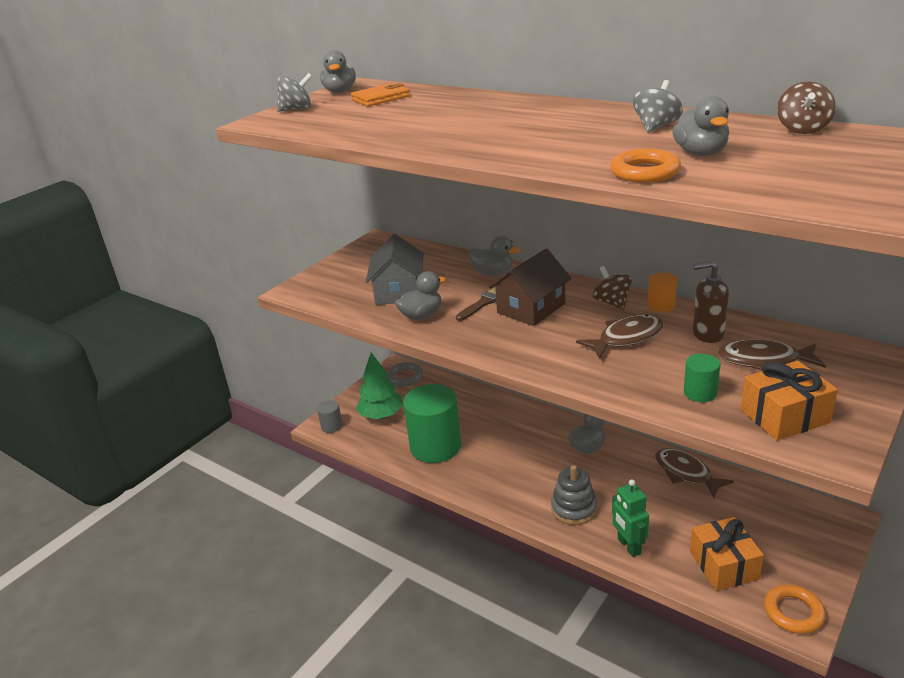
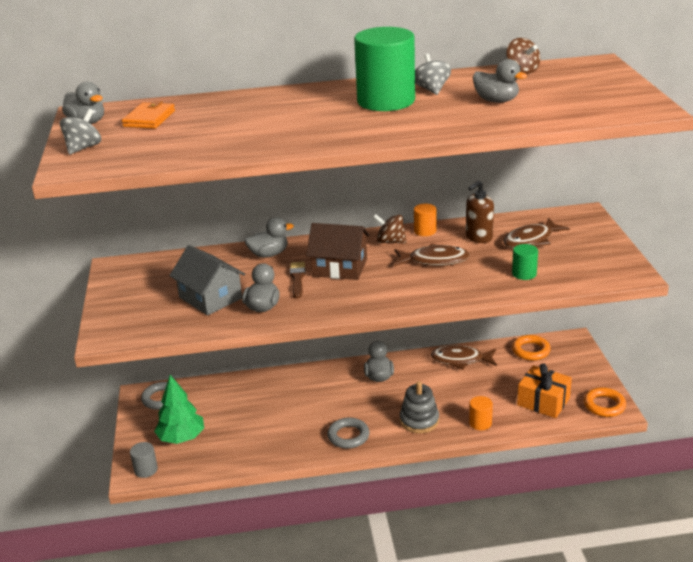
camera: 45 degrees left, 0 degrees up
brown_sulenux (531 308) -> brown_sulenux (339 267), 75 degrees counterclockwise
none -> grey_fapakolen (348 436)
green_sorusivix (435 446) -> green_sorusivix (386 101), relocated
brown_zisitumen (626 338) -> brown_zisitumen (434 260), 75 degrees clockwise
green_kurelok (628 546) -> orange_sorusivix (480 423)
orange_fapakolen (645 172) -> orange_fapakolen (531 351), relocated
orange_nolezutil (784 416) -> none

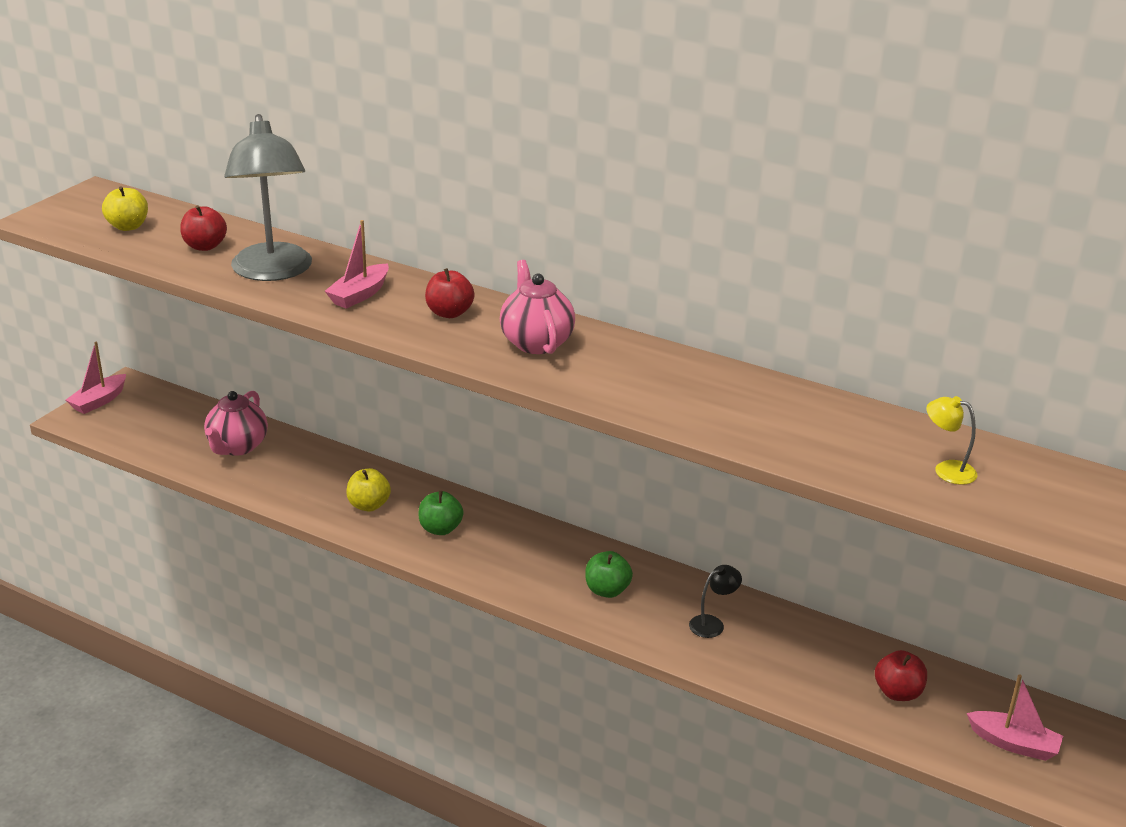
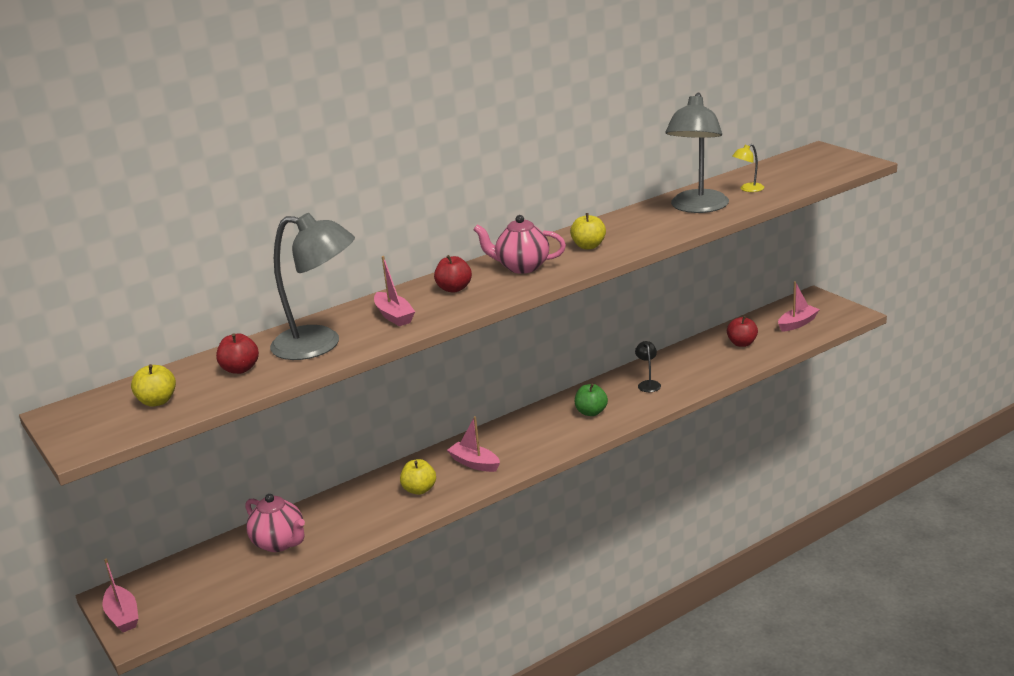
camera: 60 degrees left, 5 degrees down
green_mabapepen (440 529) -> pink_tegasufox (474 463)
none -> yellow_mabapepen (588 246)
none -> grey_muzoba (697 207)

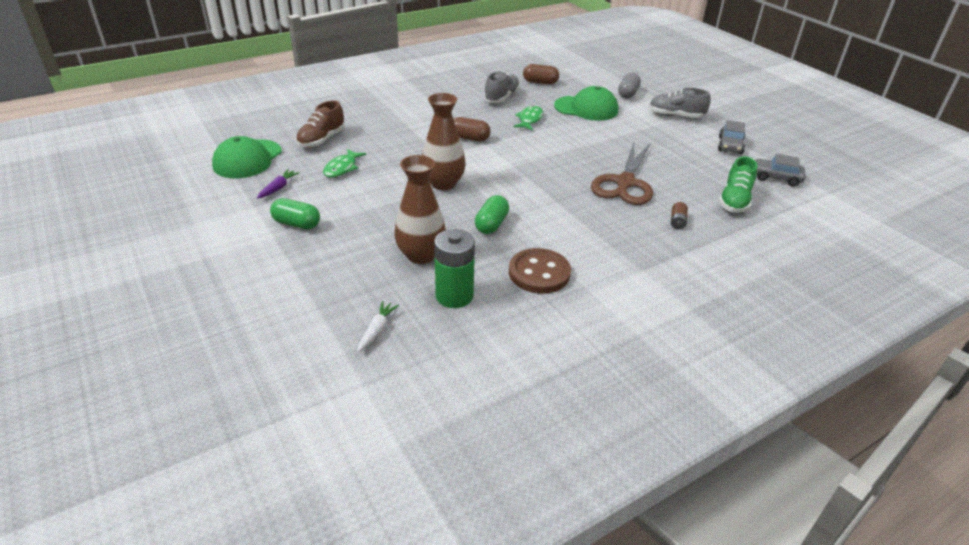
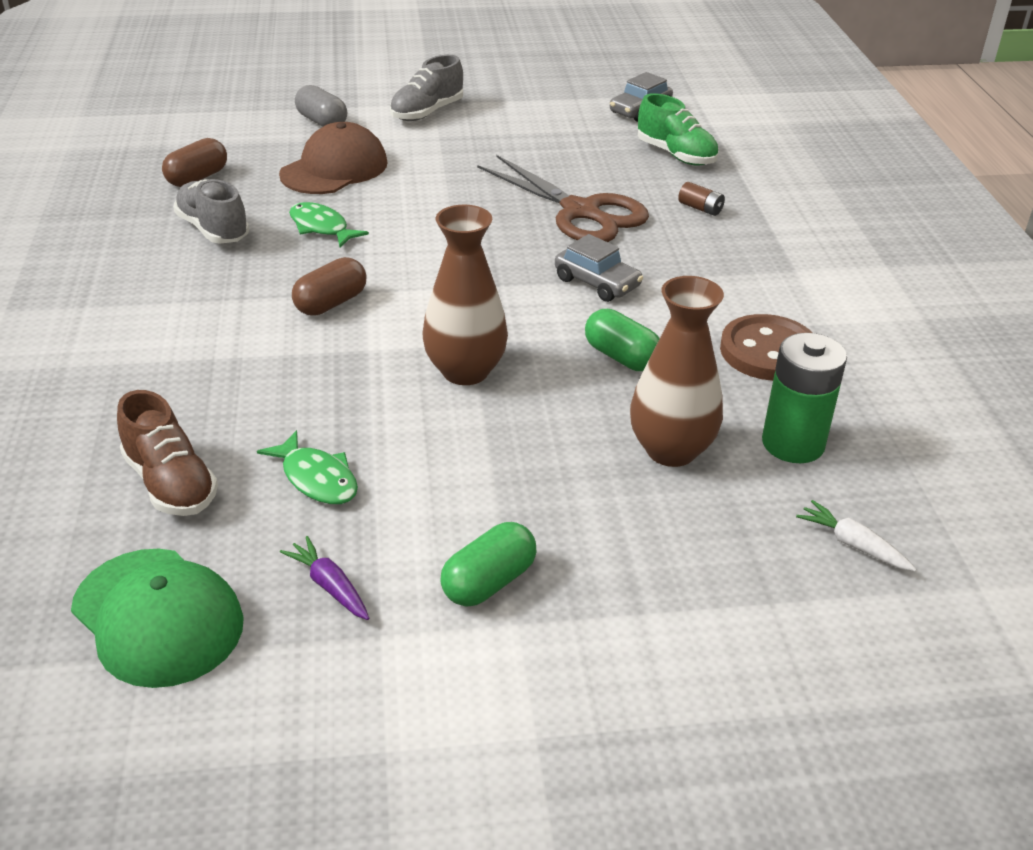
camera: 65 degrees left, 0 degrees up
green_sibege (586 108) -> brown_sibege (334 169)
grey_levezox (730 145) -> grey_levezox (597 283), relocated

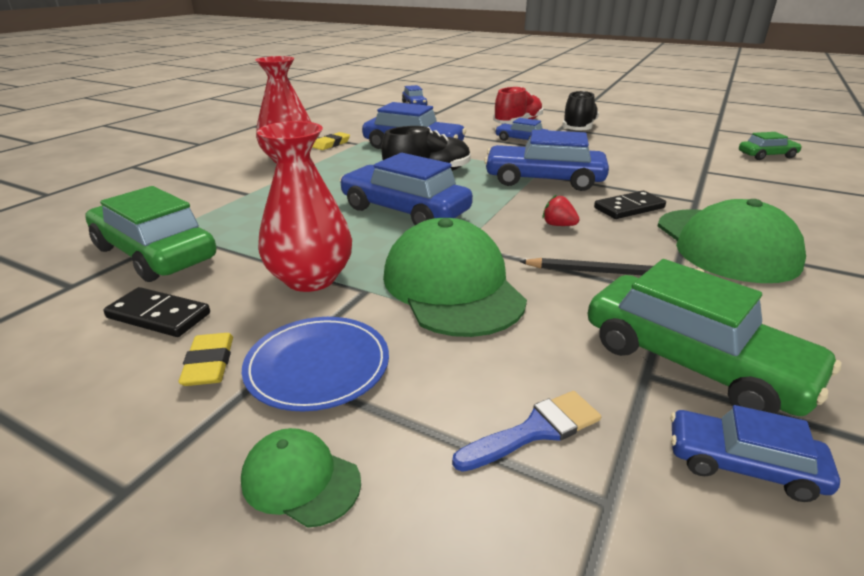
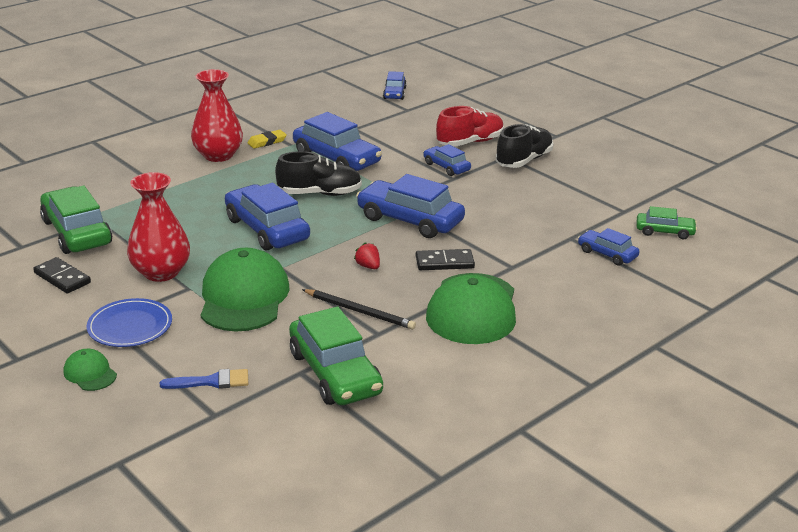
camera: 20 degrees right, 0 degrees up
blue_levezox (742 464) -> blue_levezox (607 254), relocated
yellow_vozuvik (209 364) -> none

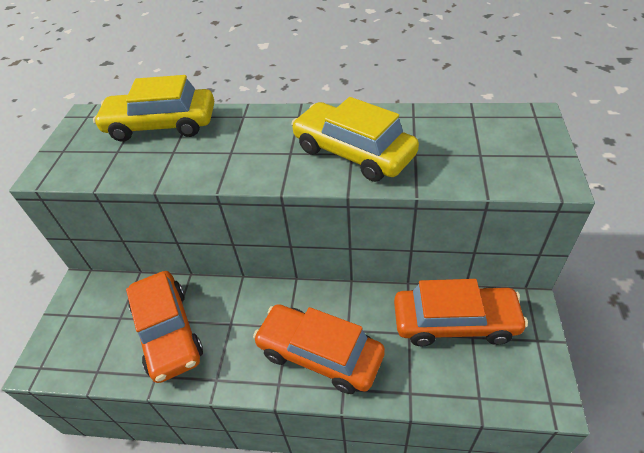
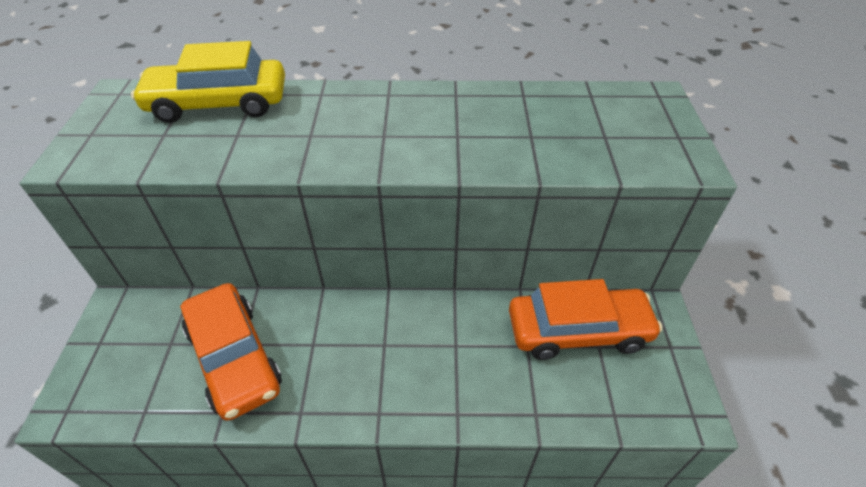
camera: 10 degrees left, 0 degrees up
orange_levezox (320 354) -> none
yellow_levezox (353 152) -> none

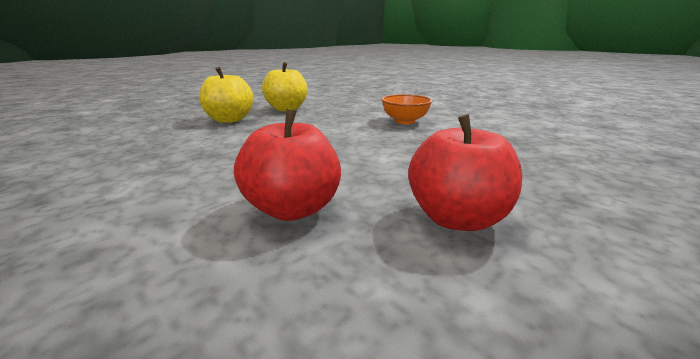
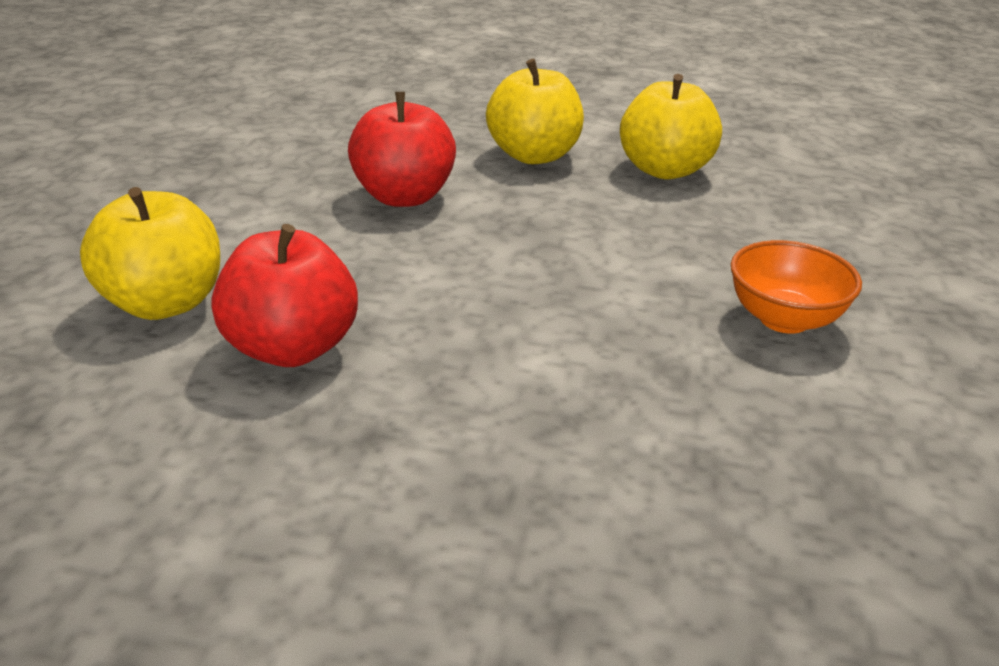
camera: 55 degrees right, 10 degrees up
none -> yellow_mabapepen (165 303)
red_mabapepen (456 218) -> red_mabapepen (404 196), relocated

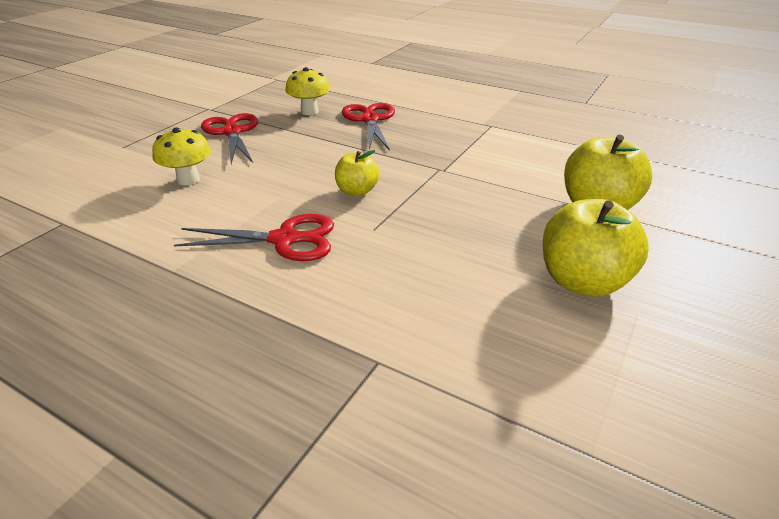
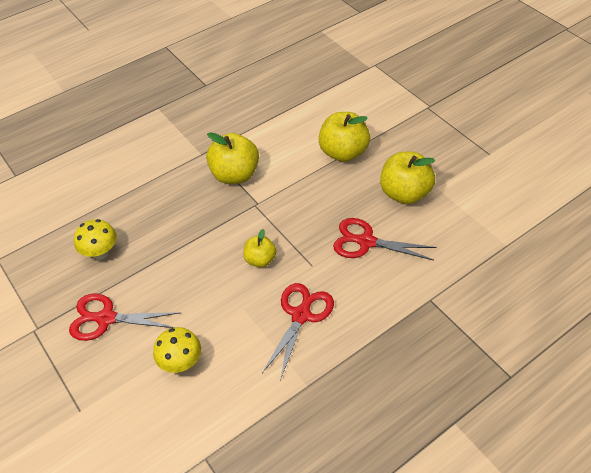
camera: 65 degrees left, 15 degrees up
none -> yellow_mabapepen (235 175)
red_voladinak (370 120) -> red_voladinak (365 242), relocated

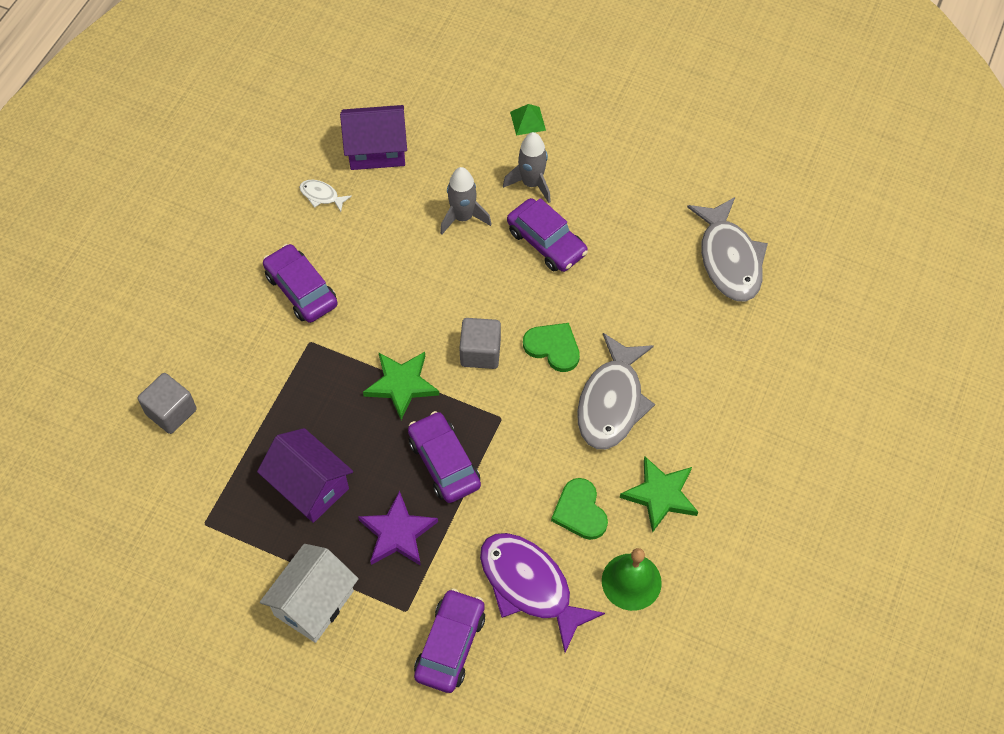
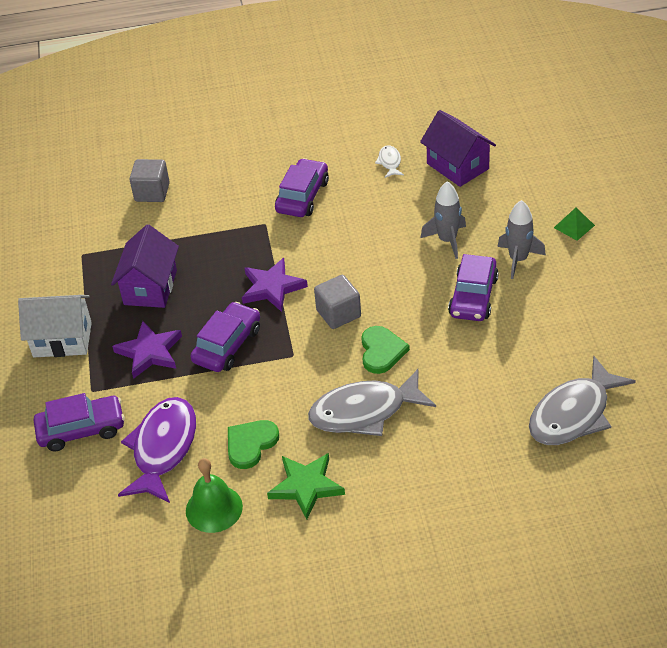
camera: 60 degrees right, 15 degrees down
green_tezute (401 384) -> purple_tezute (272 287)

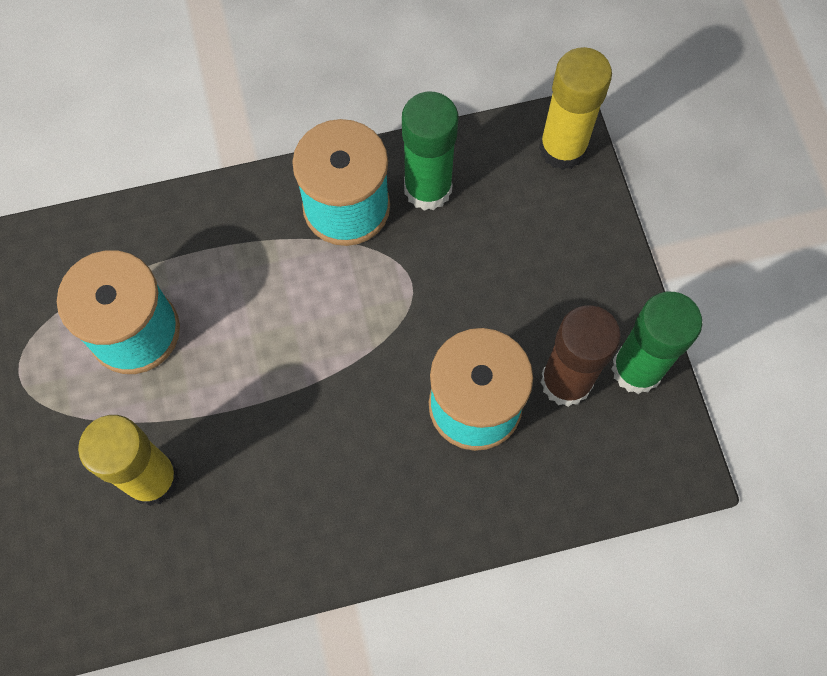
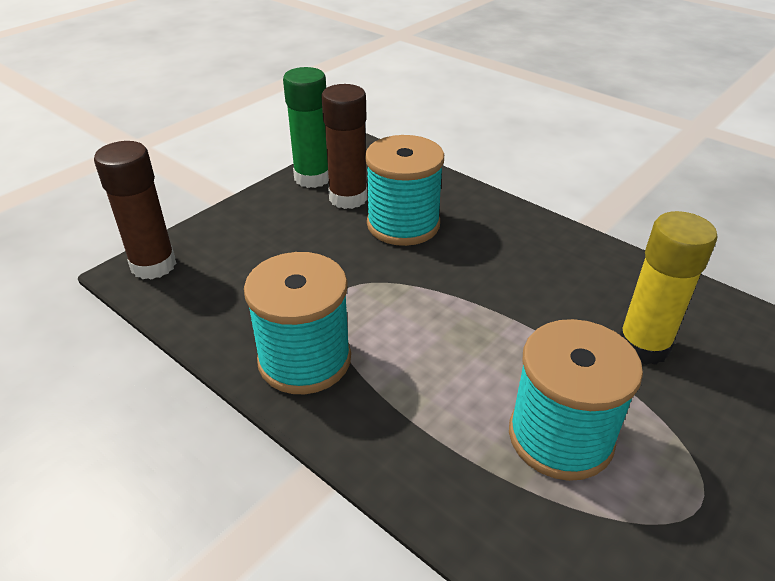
camera: 125 degrees left, 30 degrees down
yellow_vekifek (562 148) -> brown_vekifek (153 265)
green_vekifek (428 189) -> none

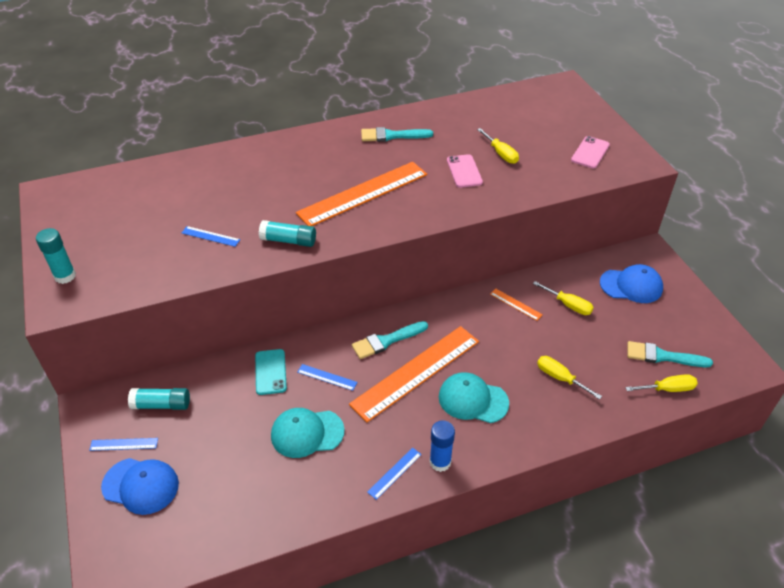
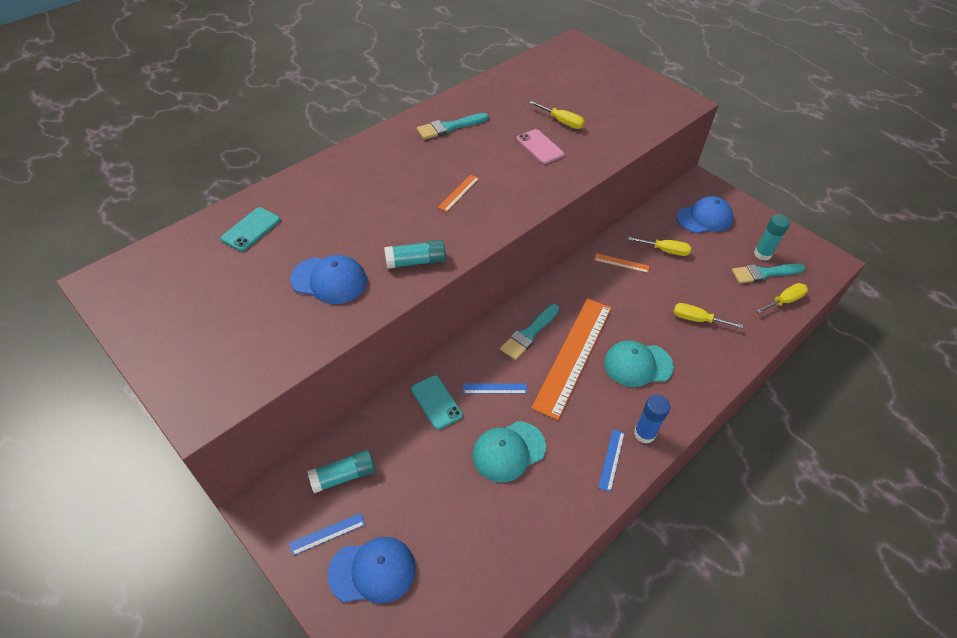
camera: 25 degrees left, 5 degrees up
none -> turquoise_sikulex (251 229)
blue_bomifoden (210 236) -> blue_sibege (329 280)
orange_bomifoden (363 193) -> orange_bomifoden (458 192), x0.40
turquoise_vekifek (65 276) -> turquoise_vekifek (762 254), relocated
pink_sikulex (590 152) -> none

